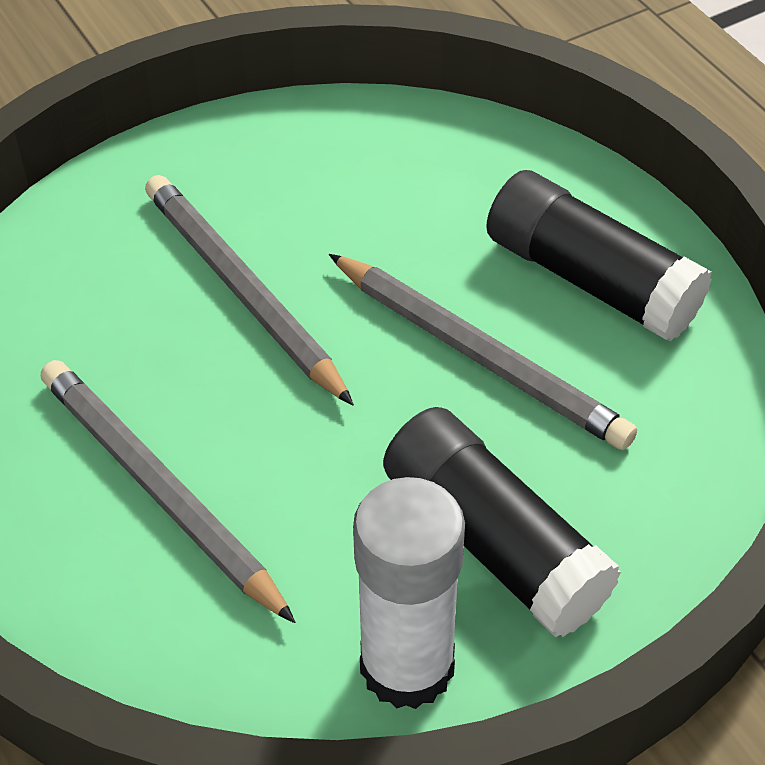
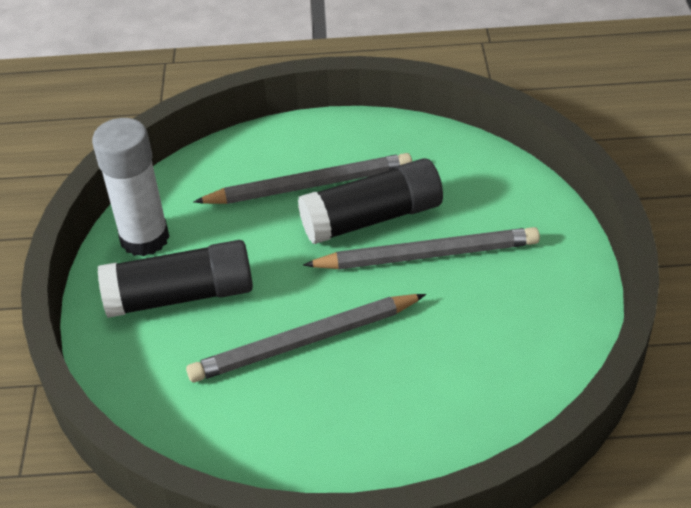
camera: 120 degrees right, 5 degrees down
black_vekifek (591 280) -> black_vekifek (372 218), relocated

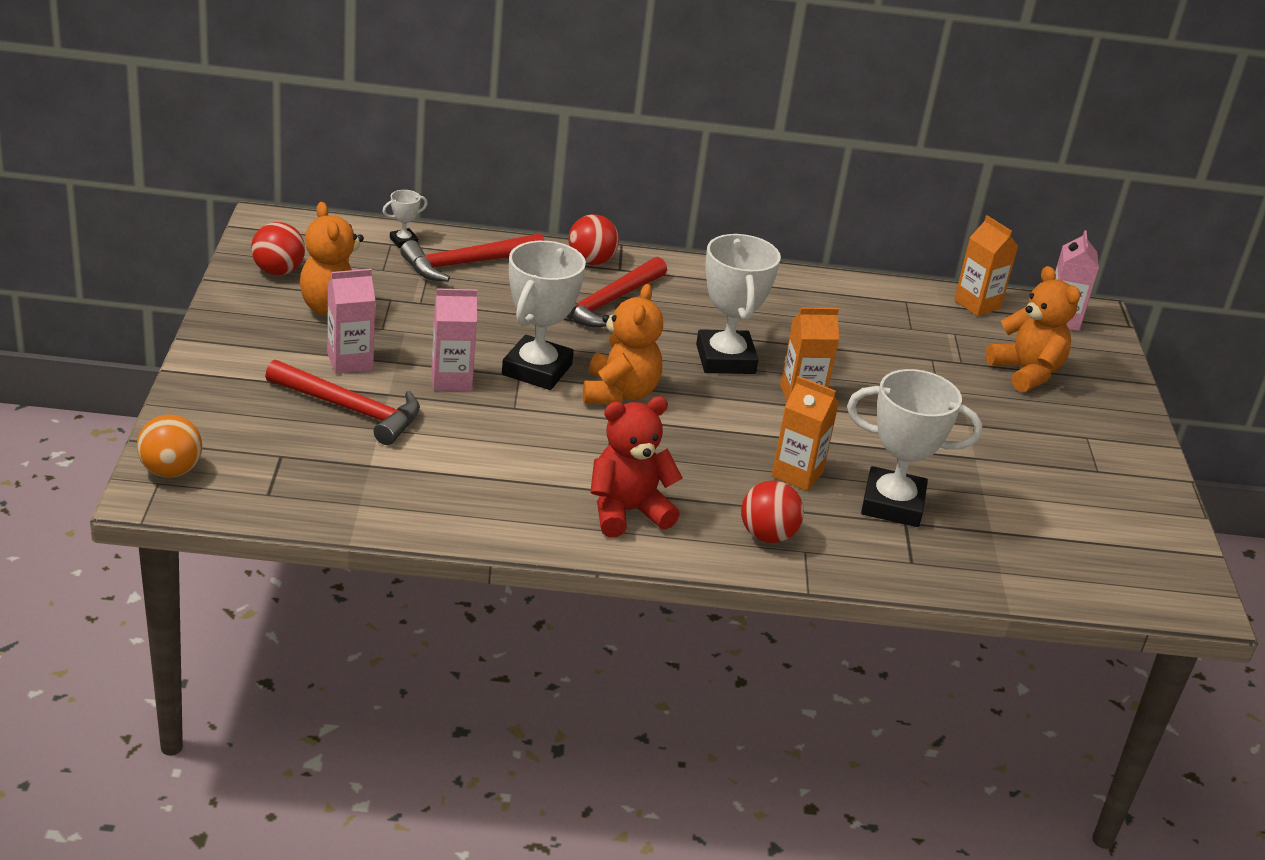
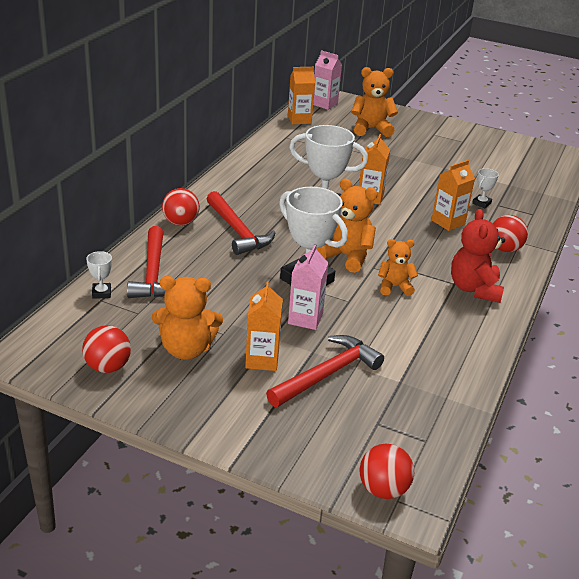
camera: 65 degrees left, 0 degrees up
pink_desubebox (350 361) -> orange_desubebox (262 359)
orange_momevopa (171 471) -> red_momevopa (383 489)
none -> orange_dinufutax (394 287)
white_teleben (892 504) -> white_teleben (481 203), x0.44

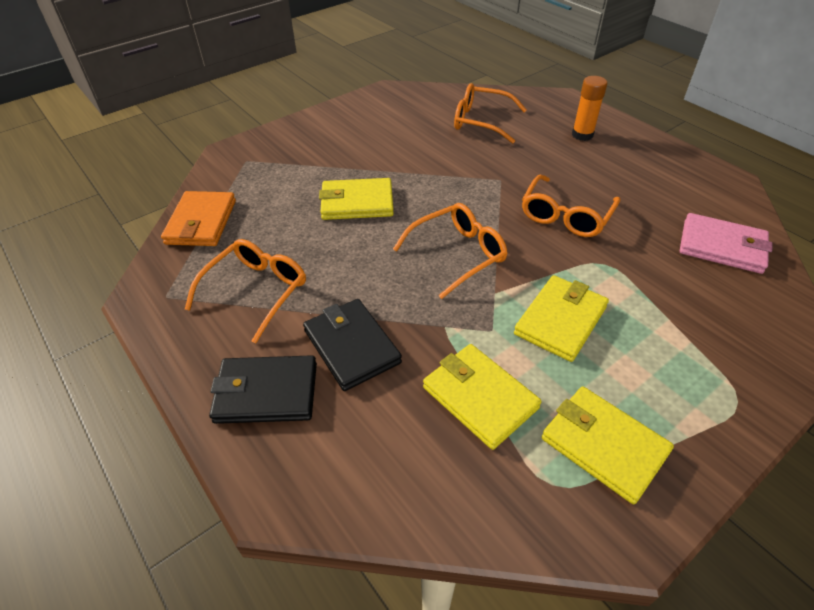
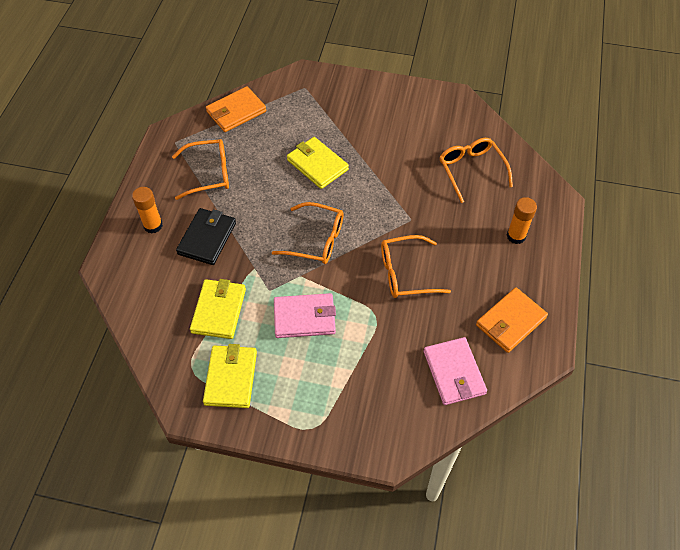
camera: 50 degrees right, 10 degrees up
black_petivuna (266 392) -> orange_vekifek (153 225)
yellow_petivuna (560 320) -> pink_petivuna (304 317)
none -> orange_petivuna (510 321)

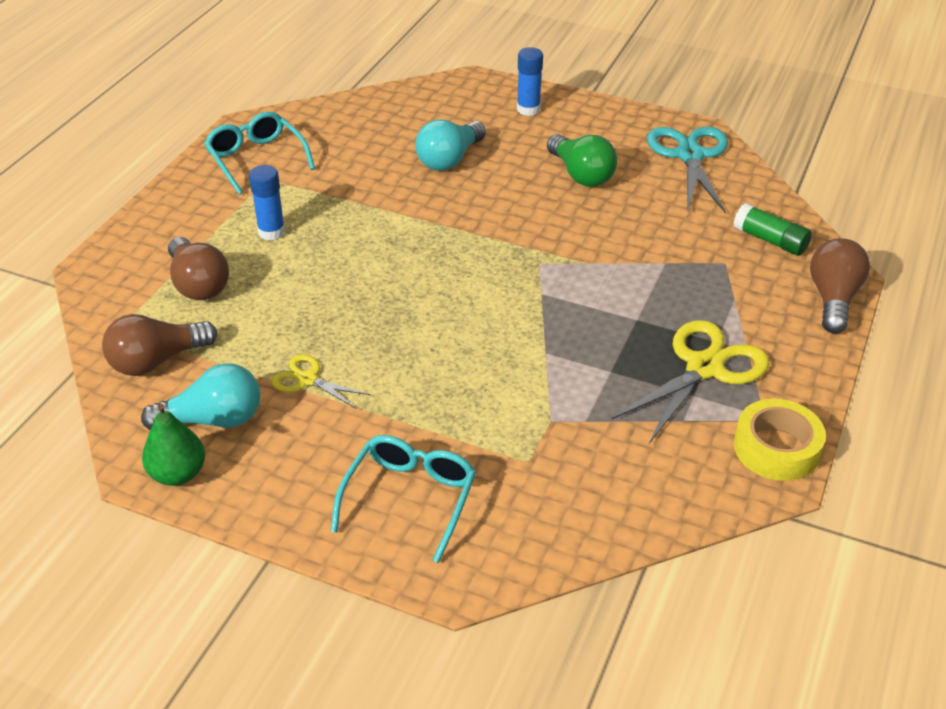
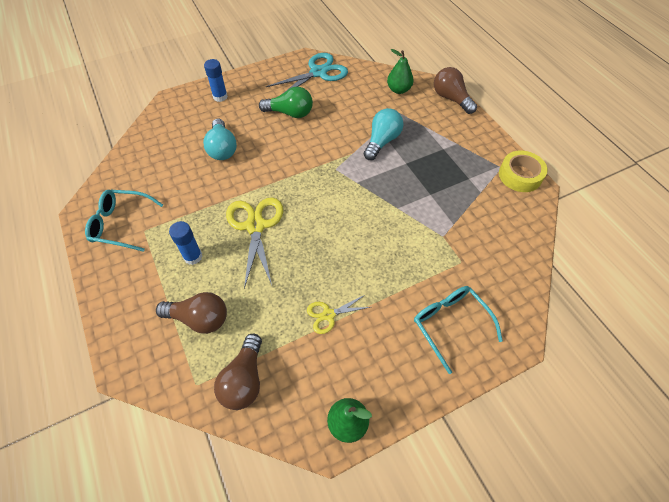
camera: 50 degrees left, 15 degrees up
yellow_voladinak (704 368) -> yellow_voladinak (255 226), relocated
turquoise_voladinak (690 155) -> turquoise_voladinak (318 72), 105 degrees clockwise
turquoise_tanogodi (213 420) -> turquoise_tanogodi (382 141), relocated
green_vekifek (770 240) -> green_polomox (398 90)

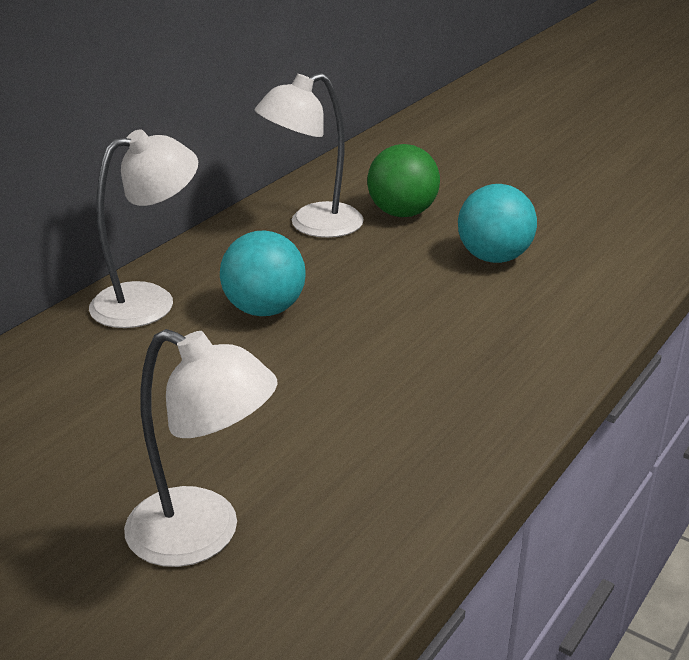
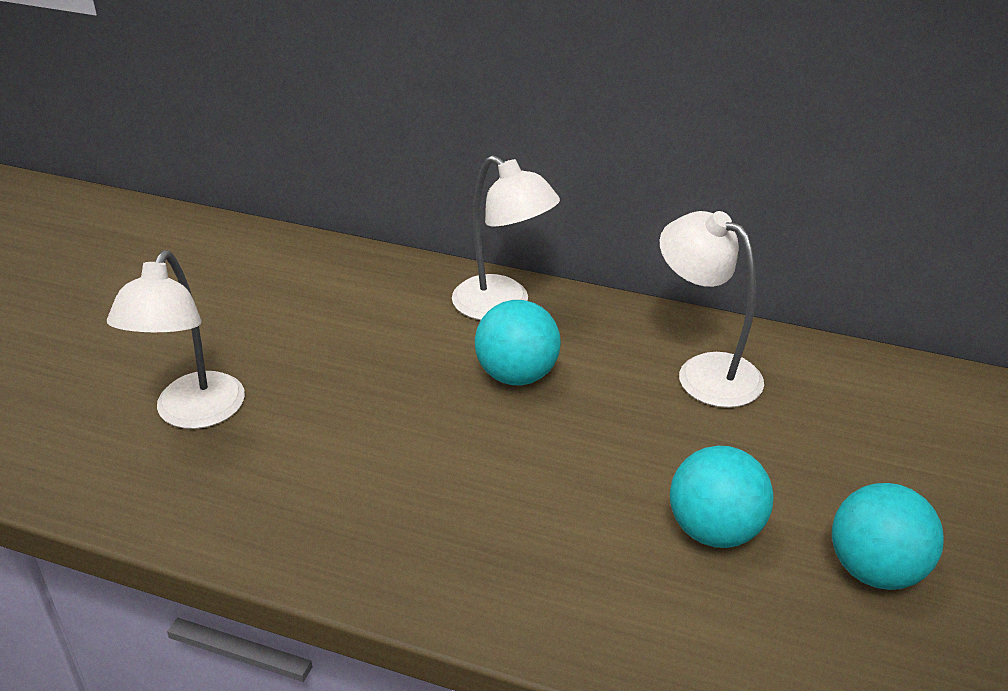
camera: 75 degrees right, 5 degrees up
none -> turquoise_momevopa (875 570)
green_momevopa (402 213) -> none

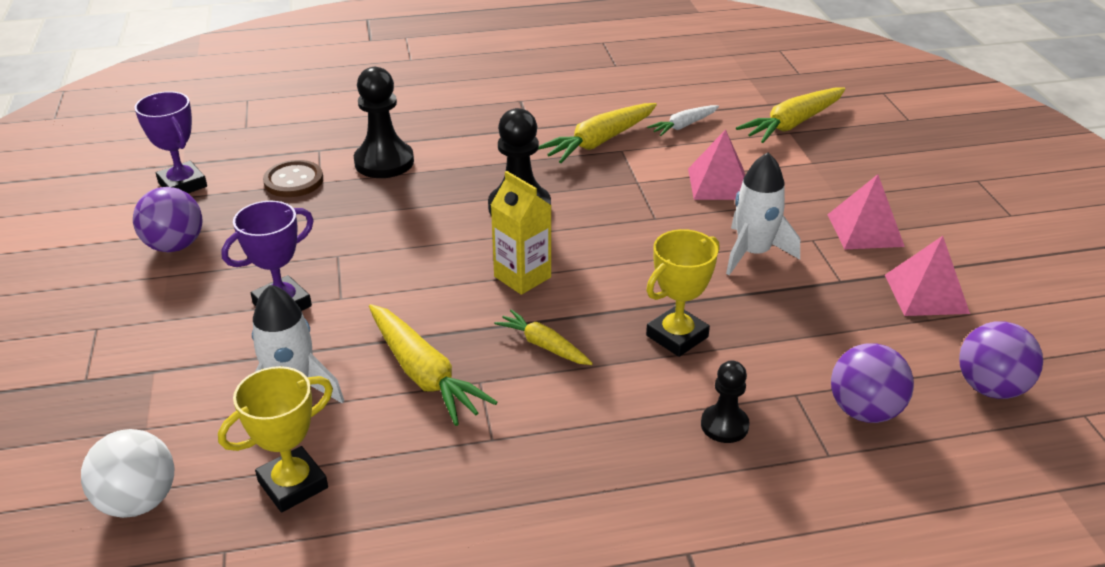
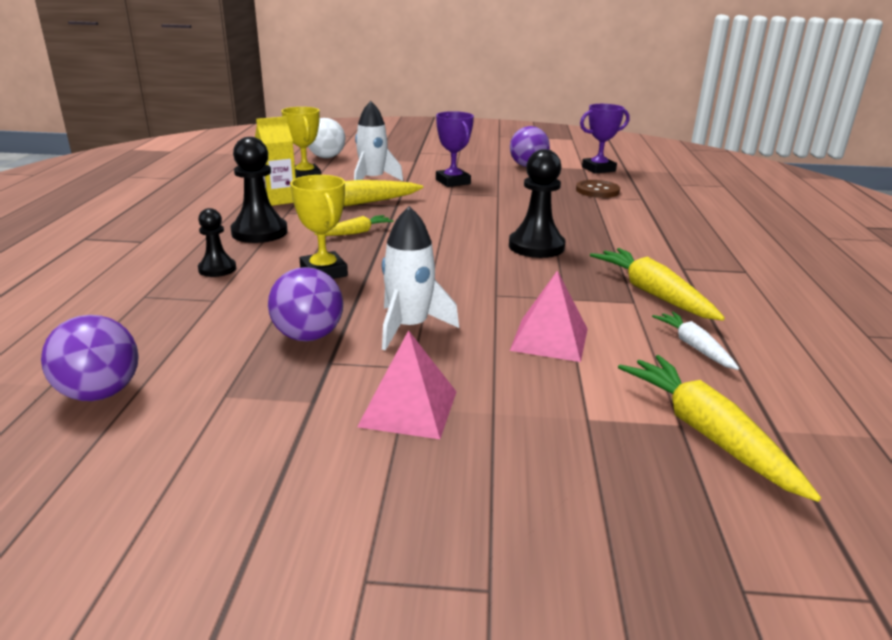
camera: 105 degrees right, 10 degrees down
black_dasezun (384 162) -> black_dasezun (259 232), relocated
yellow_desubebox (522 277) -> yellow_desubebox (279 200), relocated
purple_momevopa (864 411) -> purple_momevopa (308 336), relocated
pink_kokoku (926 293) -> none

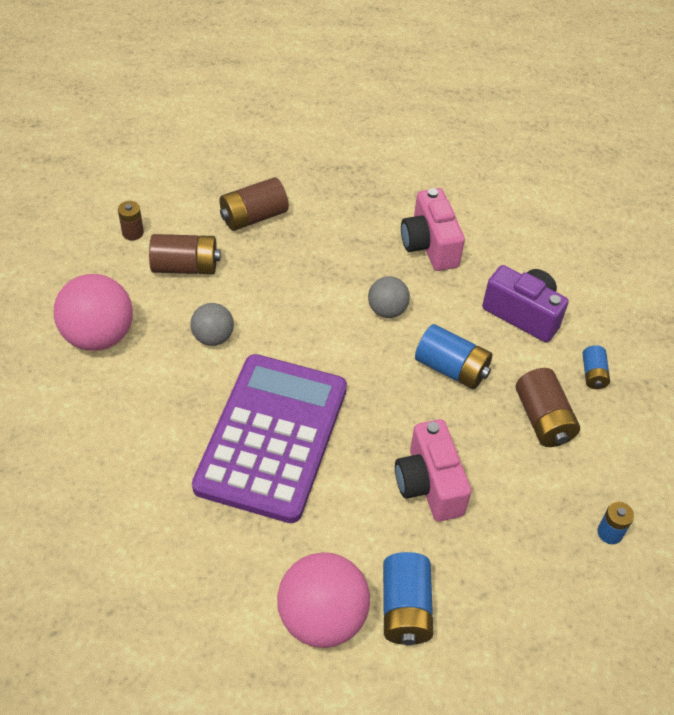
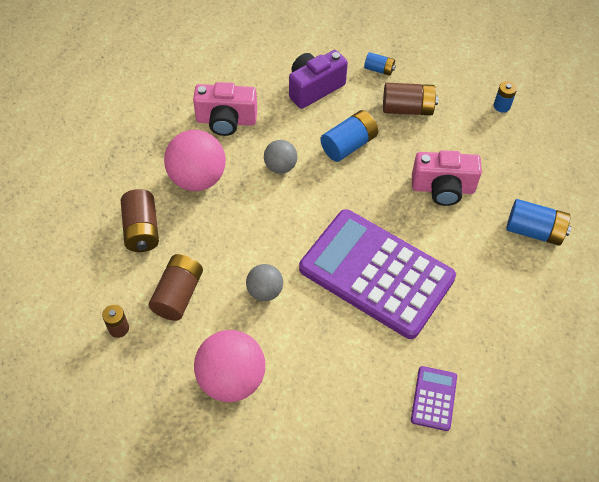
camera: 70 degrees left, 5 degrees up
pink_momevopa (322 617) -> pink_momevopa (198 178), relocated
none -> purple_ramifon (434 398)

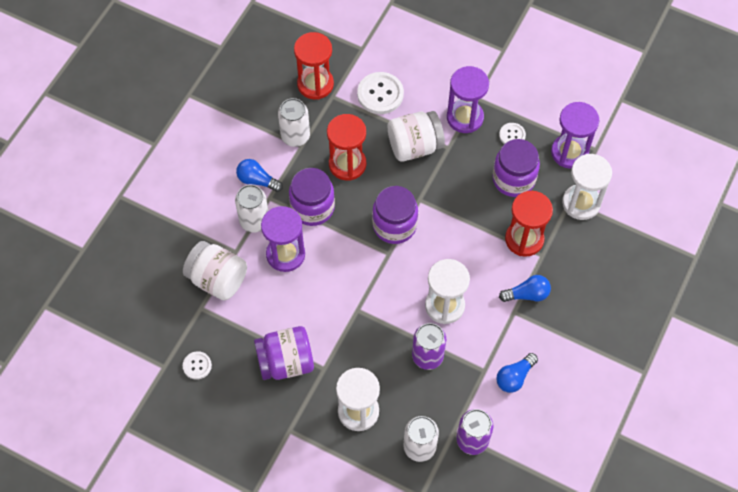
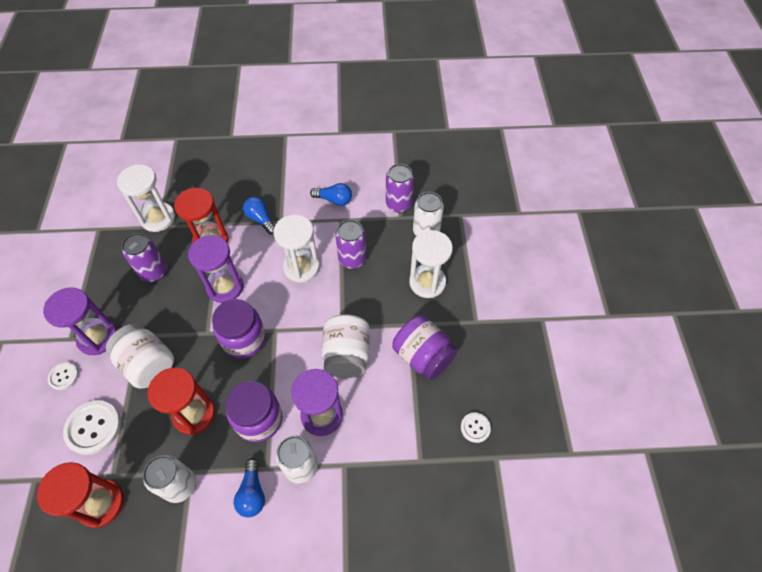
camera: 120 degrees left, 5 degrees down
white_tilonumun (512 135) -> white_tilonumun (63 376), relocated
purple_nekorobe (513 179) -> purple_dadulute (153 272)
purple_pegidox (569 152) -> purple_pegidox (225 287), relocated
white_nekorobe (217 279) -> white_nekorobe (347 355), relocated

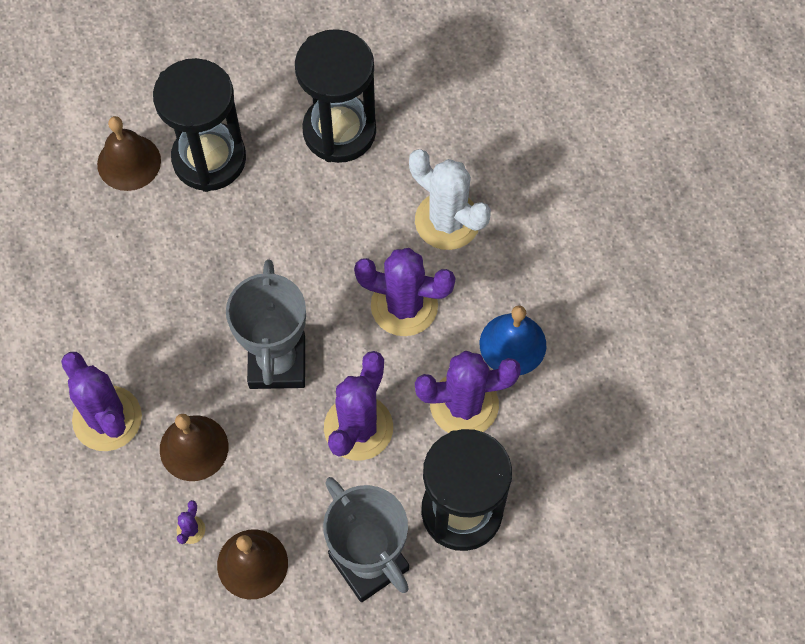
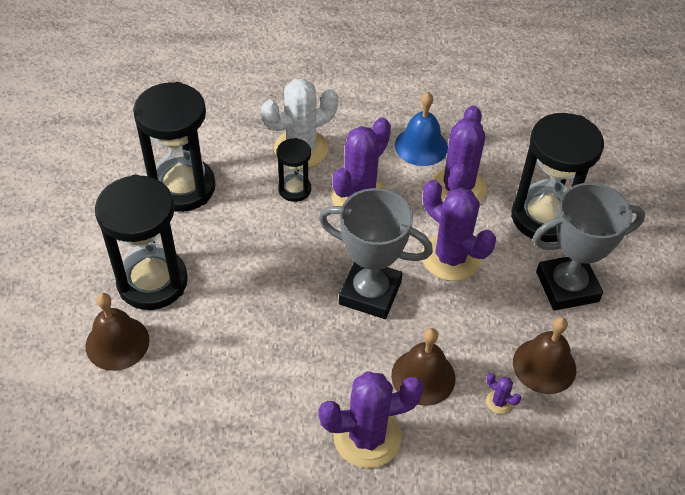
camera: 70 degrees left, 15 degrees down
none -> black_pegidox (294 189)

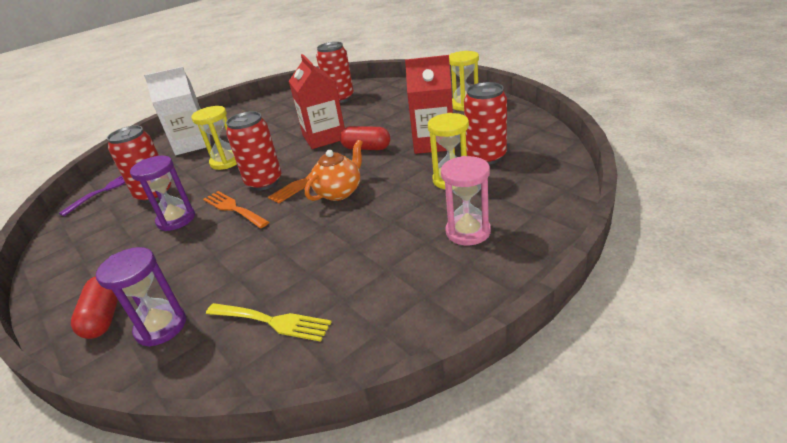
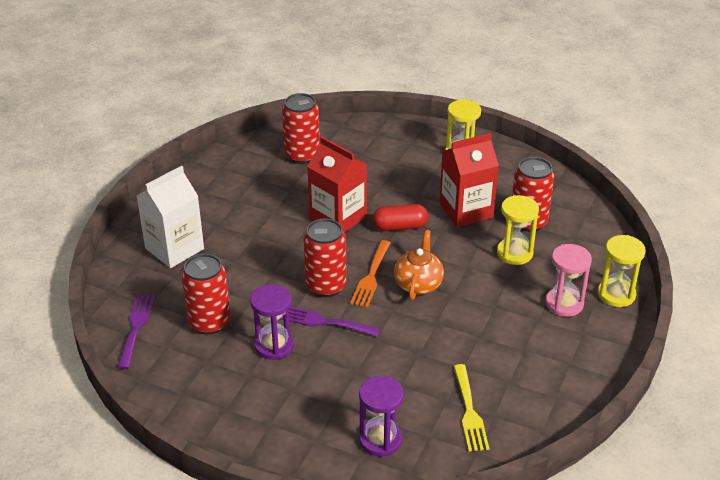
camera: 30 degrees left, 5 degrees up
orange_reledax (233 208) -> purple_reledax (324 322)
yellow_reledax (272 321) -> yellow_reledax (469 411), 90 degrees clockwise
yellow_pegidox (226 162) -> yellow_pegidox (616 294), relocated
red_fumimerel (104 317) -> none

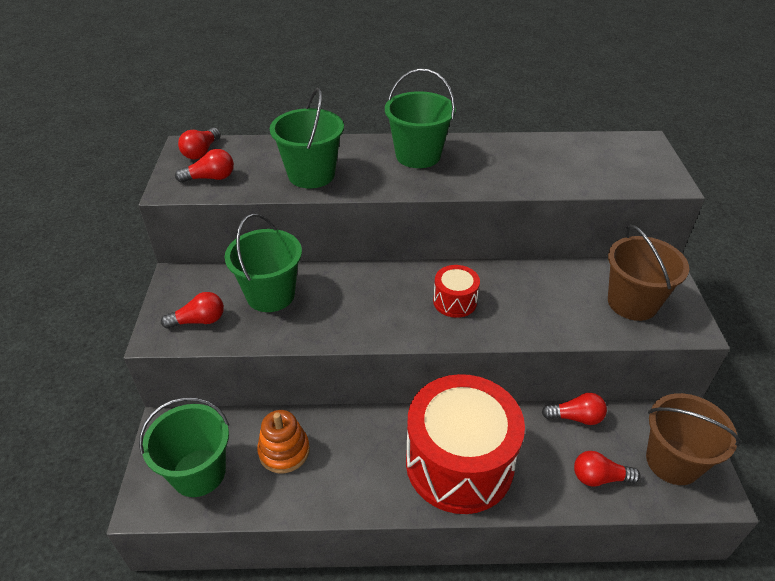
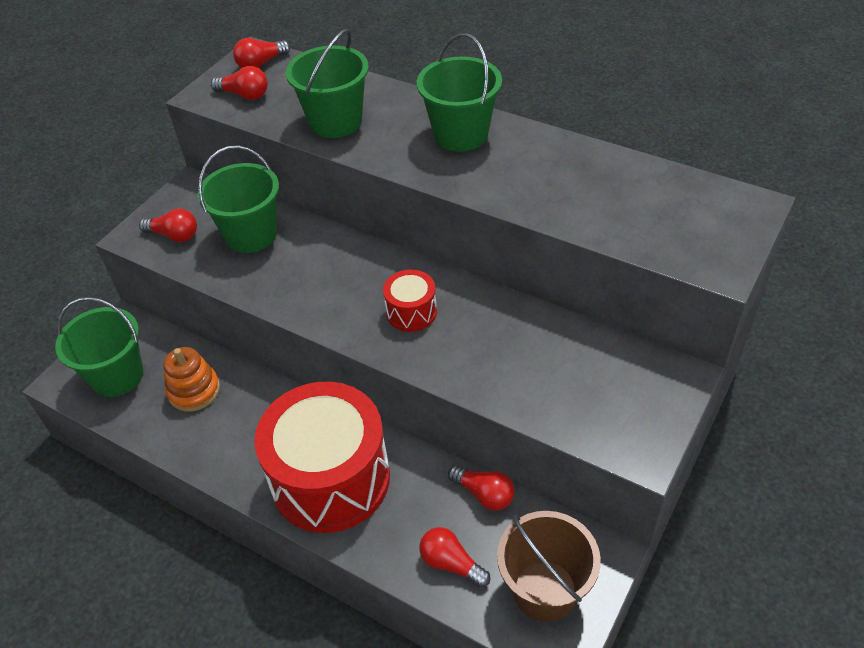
camera: 35 degrees right, 5 degrees up
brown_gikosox (632 303) -> none

